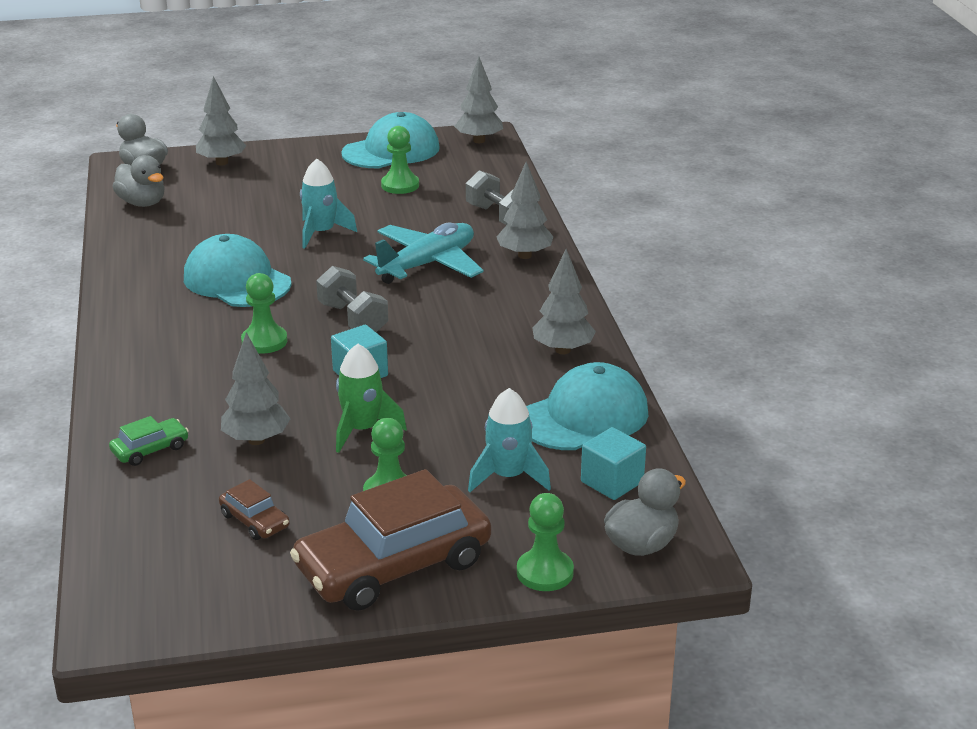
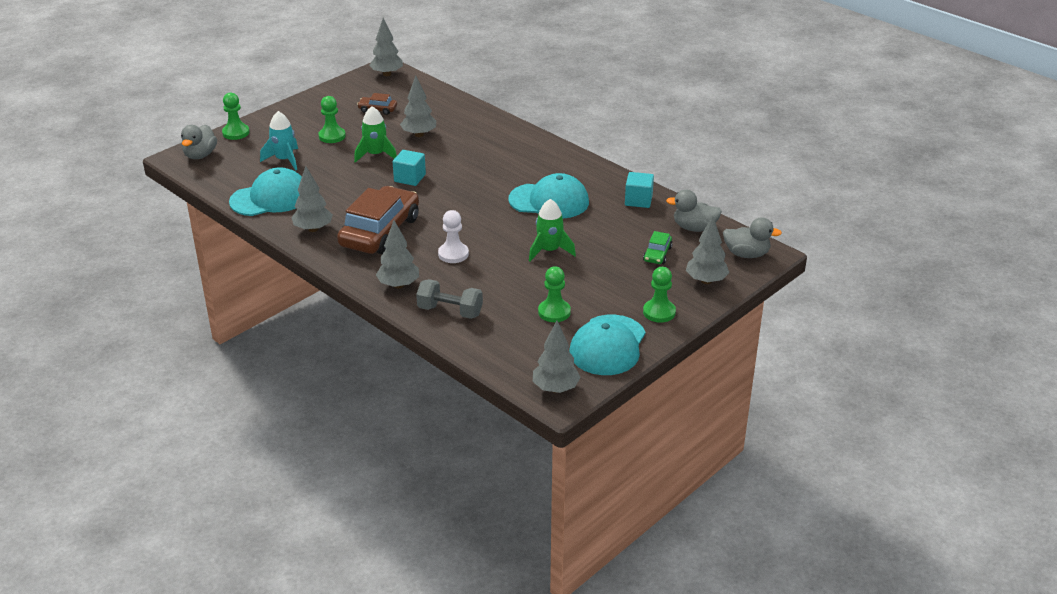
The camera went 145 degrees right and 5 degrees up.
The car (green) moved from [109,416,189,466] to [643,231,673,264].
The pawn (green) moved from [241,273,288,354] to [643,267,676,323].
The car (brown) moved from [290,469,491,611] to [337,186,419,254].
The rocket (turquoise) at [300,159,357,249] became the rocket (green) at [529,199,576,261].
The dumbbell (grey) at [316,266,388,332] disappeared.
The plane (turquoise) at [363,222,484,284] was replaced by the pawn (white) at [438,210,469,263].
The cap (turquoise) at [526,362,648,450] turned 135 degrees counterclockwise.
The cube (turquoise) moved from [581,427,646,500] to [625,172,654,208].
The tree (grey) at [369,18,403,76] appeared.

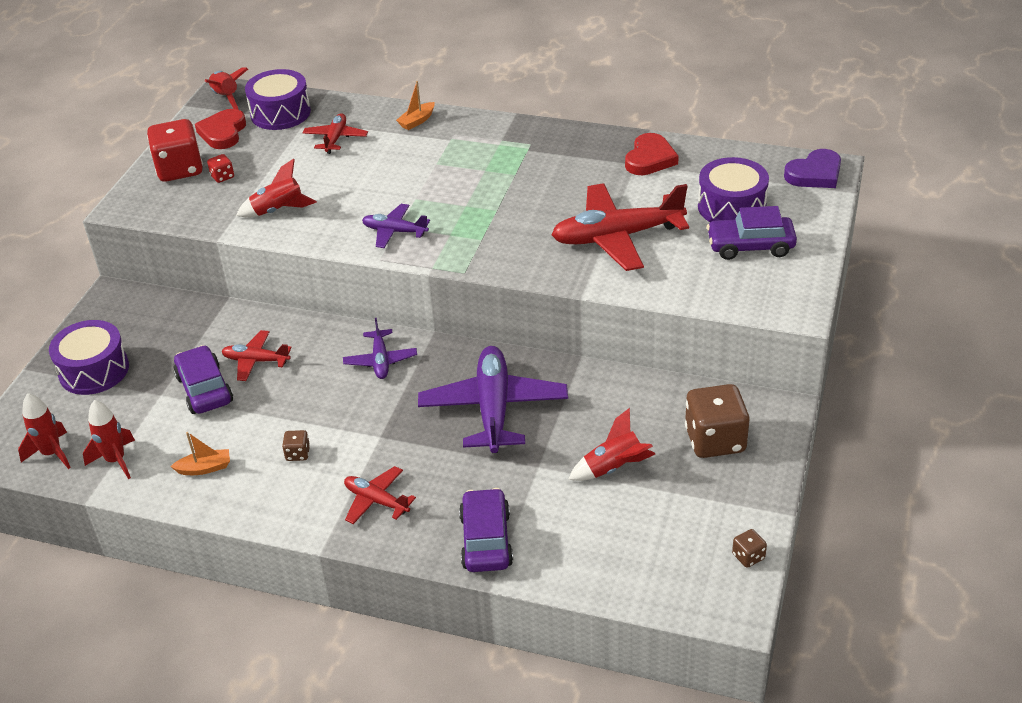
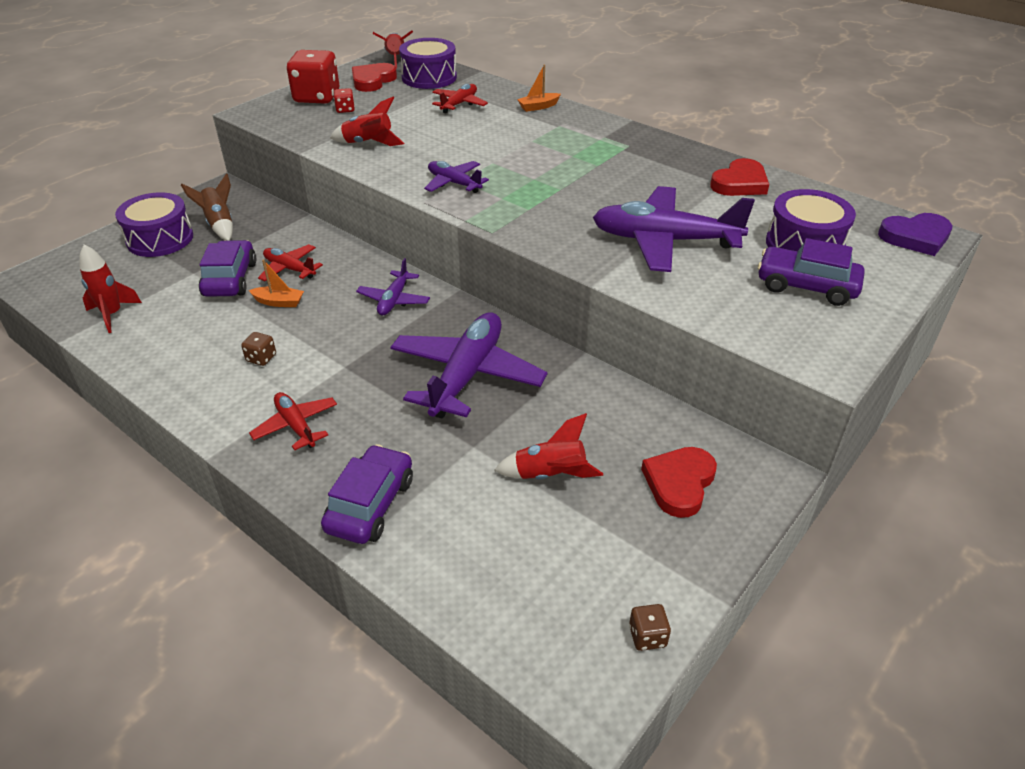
The camera went 20 degrees right and 0 degrees up.
The rocket (red) at [18,393,71,469] disappeared.
The boat (orange) moved from [170,432,230,475] to [249,259,304,307].
The plane (red) at [551,183,689,271] became the plane (purple) at [593,186,755,272].
The dice (brown) at [685,384,749,458] was replaced by the heart (red) at [641,447,717,518].
The rocket (brown) at [181,173,233,241] appeared.

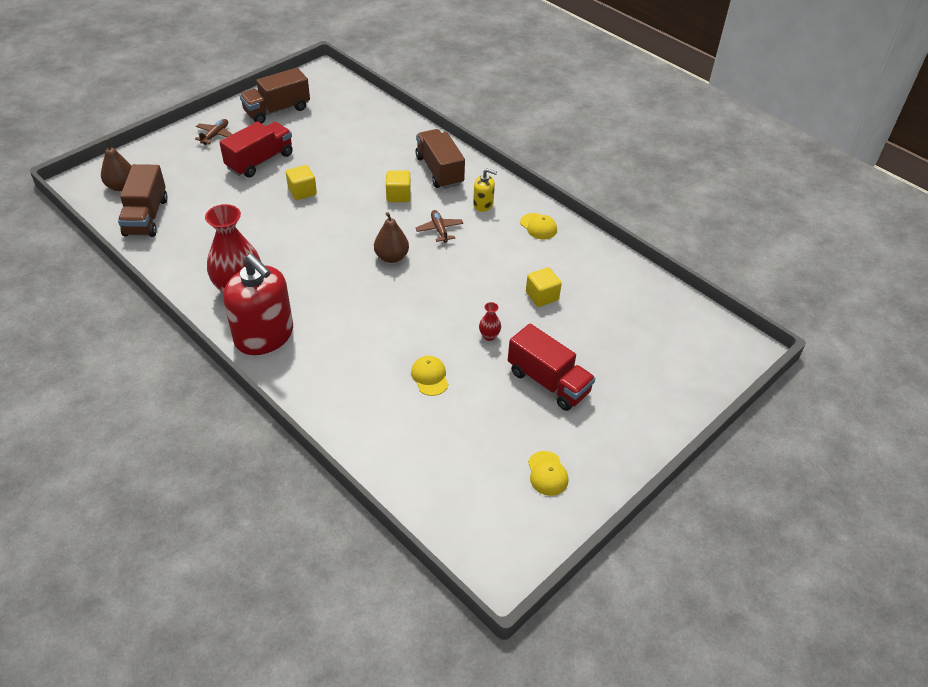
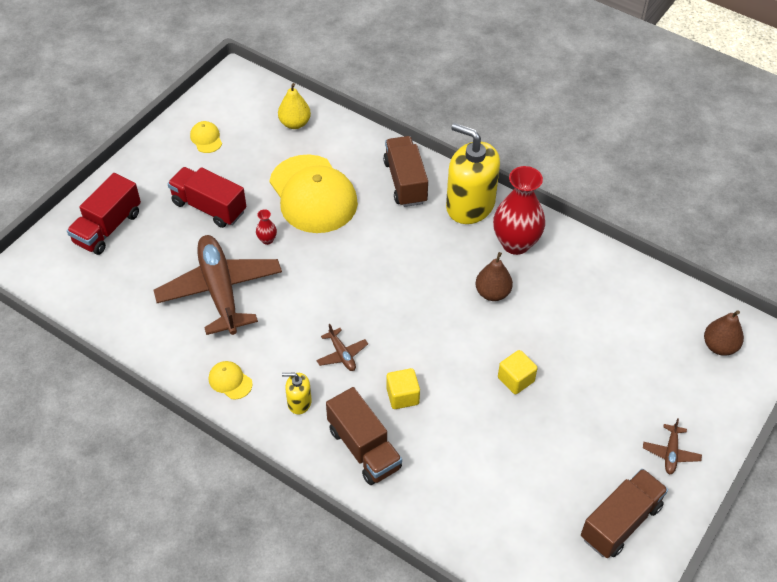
The camera went 170 degrees right and 5 degrees up.
The truck (brown) moved from [118,164,167,237] to [383,136,428,207].
The truck (red) moved from [219,122,293,177] to [67,173,141,255].
The soap dispenser (red) at [223,254,293,355] became the soap dispenser (yellow) at [446,123,500,224].
The pear (brown) moved from [374,212,409,263] to [476,252,513,301].
The cap (yellow) at [411,356,449,396] changed to 2.50 times the size.
The cube (yellow) at [526,267,562,307] was replaced by the plane (brown) at [154,235,282,335].
The pear (yellow) at [278,83,311,129] appeared.

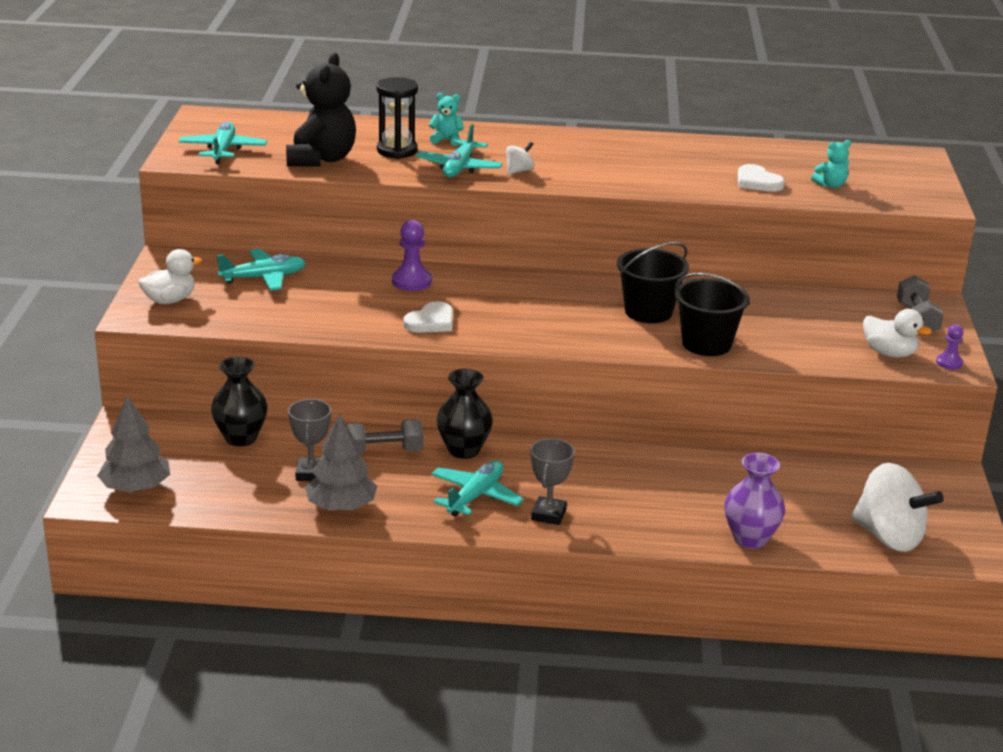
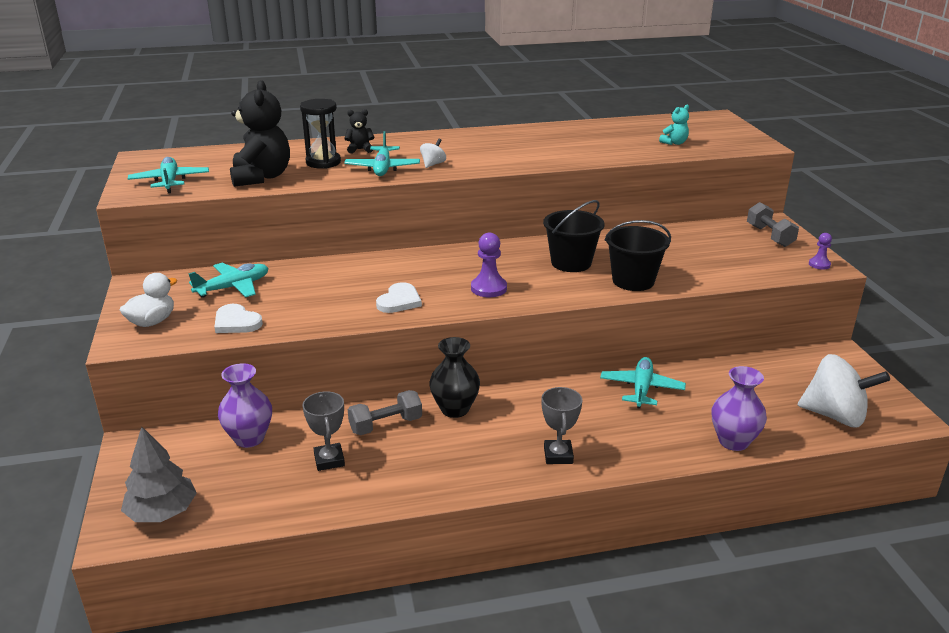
The camera went 15 degrees left and 0 degrees up.
The vase (black) at [211,357,268,447] became the vase (purple) at [218,363,272,448].
The tree (grey) at [305,414,377,511] disappeared.
The pawn (purple) moved from [392,220,432,291] to [471,233,507,297].
The teddy bear (turquoise) at [429,93,464,146] became the teddy bear (black) at [344,109,374,154].
The plane (turquoise) moved from [431,460,524,517] to [600,357,686,408].
The heart (white) moved from [738,164,785,192] to [214,304,263,333].
The duck (white) at [863,309,932,358] disappeared.

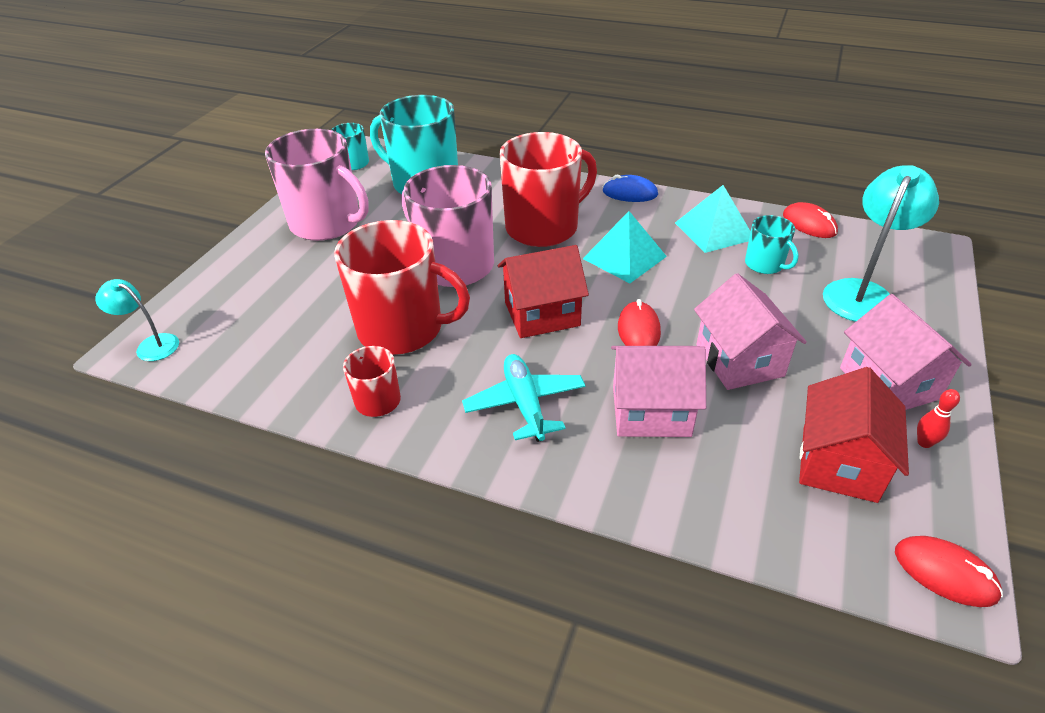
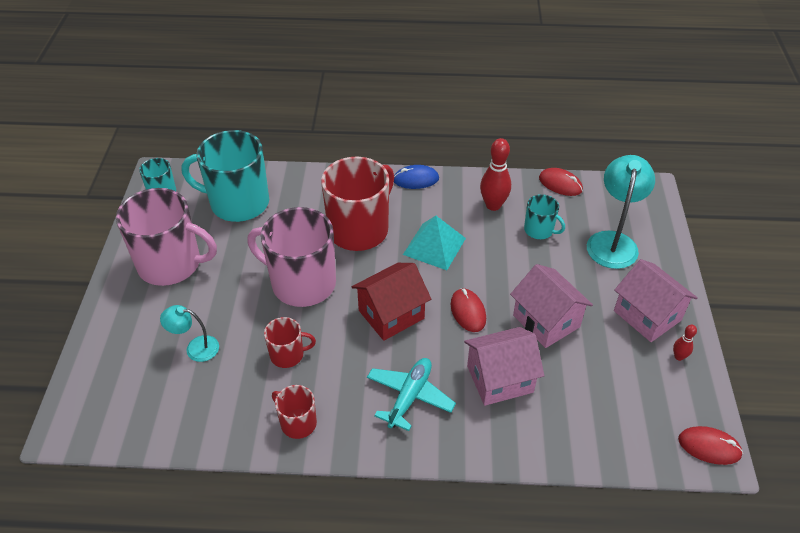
The camera went 20 degrees left and 5 degrees up.
The lamp (turquoise) moved from [95,279,179,361] to [160,305,219,362].
The mug (red) at [334,220,470,355] changed to 0.49 times the size.
The plane (turquoise) at [462,354,586,442] turned 60 degrees clockwise.
The pyramid (turquoise) at [675,185,751,253] was replaced by the bowling pin (red) at [480,138,511,211].
The house (red) at [799,367,909,503] disappeared.

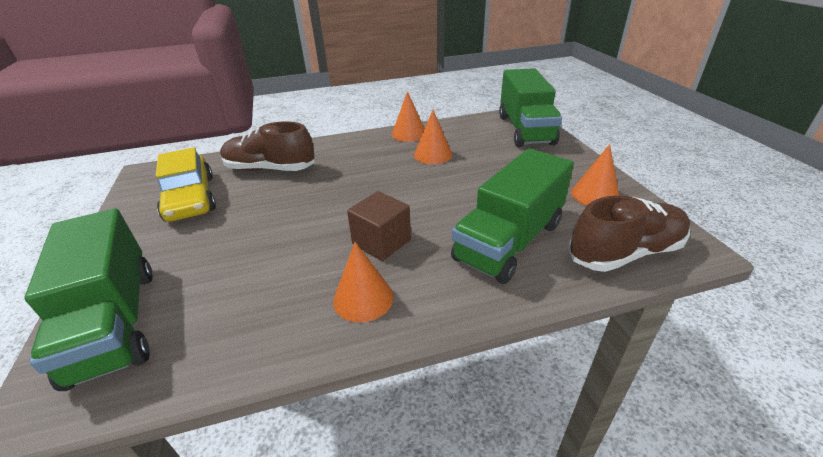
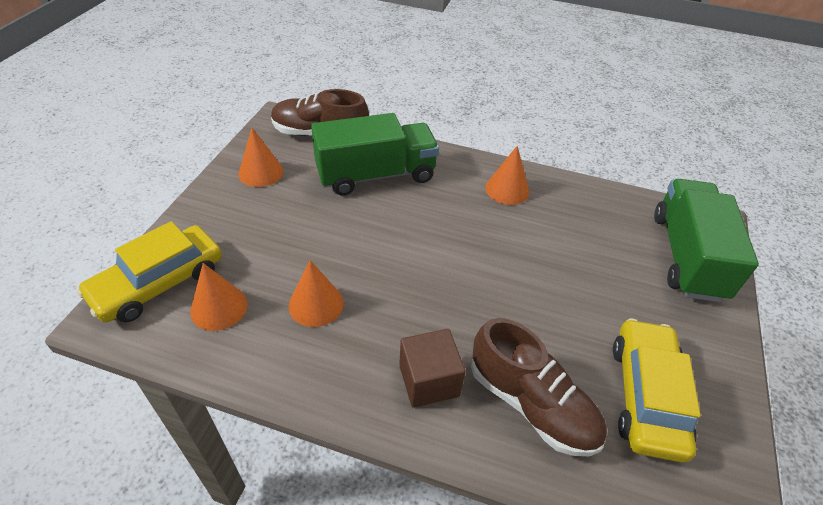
The camera went 150 degrees left and 10 degrees up.
The cube (brown) moved from [347,191,411,261] to [399,329,466,408].
The cone (orange) moved from [392,91,425,142] to [190,263,247,331].
The truck (green) at [499,68,562,147] was replaced by the car (yellow) at [77,221,222,323].

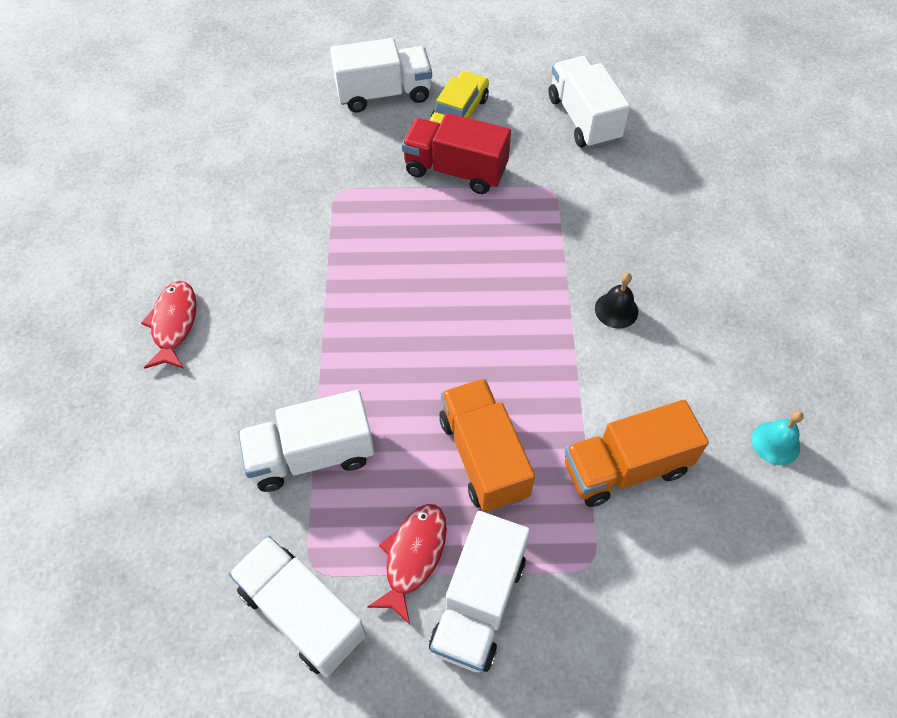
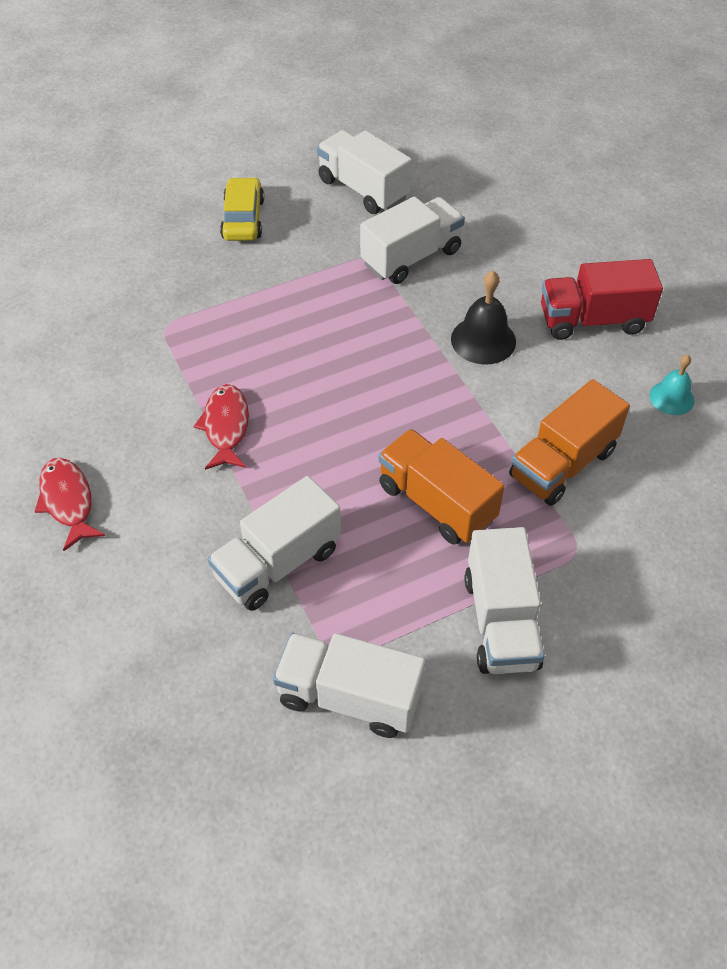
The camera went 25 degrees left and 5 degrees down.
The truck (white) moved from [330,38,432,112] to [360,197,465,284].
The fish (red) moved from [367,504,447,625] to [194,384,249,470].
The truck (red) moved from [402,113,511,194] to [541,259,663,340].
The bell (black) at [595,273,638,329] changed to 1.53 times the size.

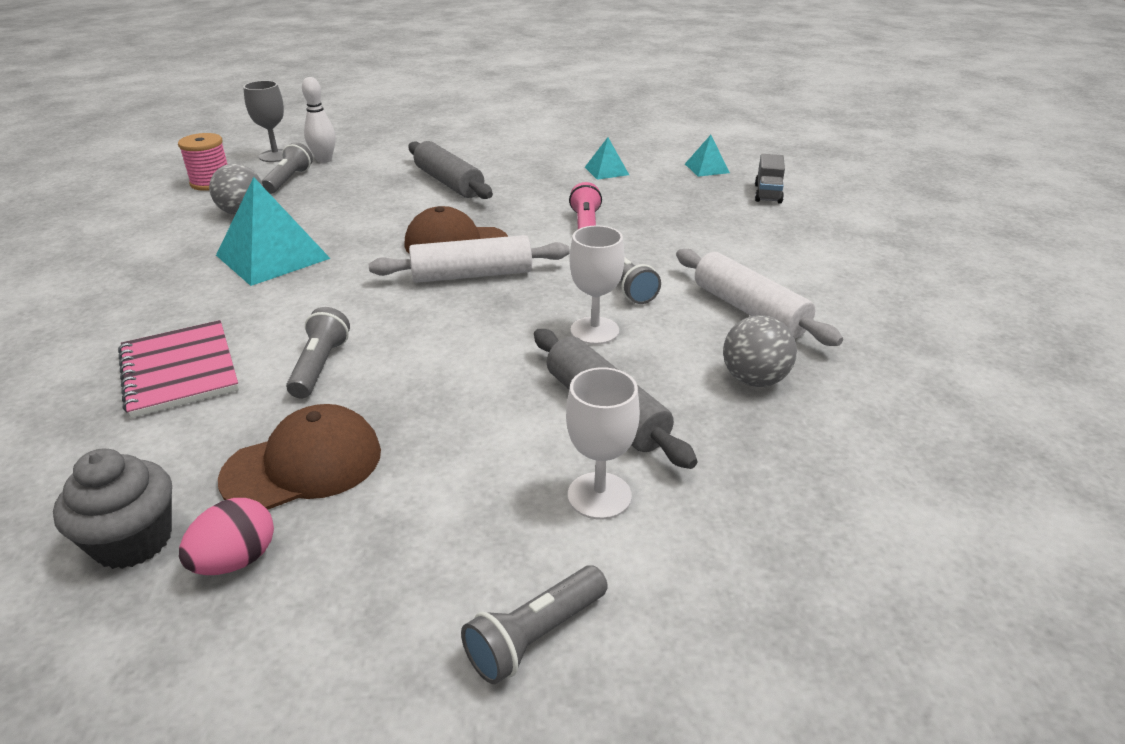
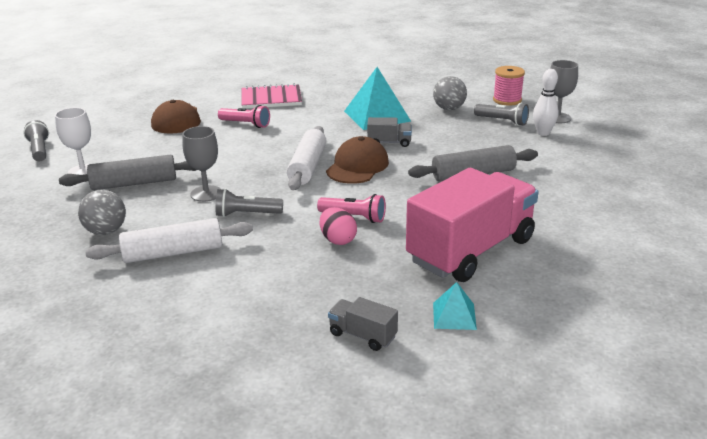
The camera went 110 degrees right and 5 degrees down.
The cupcake (grey) at [53,448,172,569] disappeared.
The egg (pink) moved from [179,498,274,575] to [320,207,357,245].
The flashlight (grey) at [286,307,350,398] became the flashlight (pink) at [218,105,270,128].
The goblet (white) at [569,225,625,345] became the goblet (grey) at [182,126,221,202].
The pyramid (turquoise) at [585,137,629,180] was replaced by the truck (pink) at [406,168,539,282].
The truck (grey) at [367,117,412,147] appeared.

